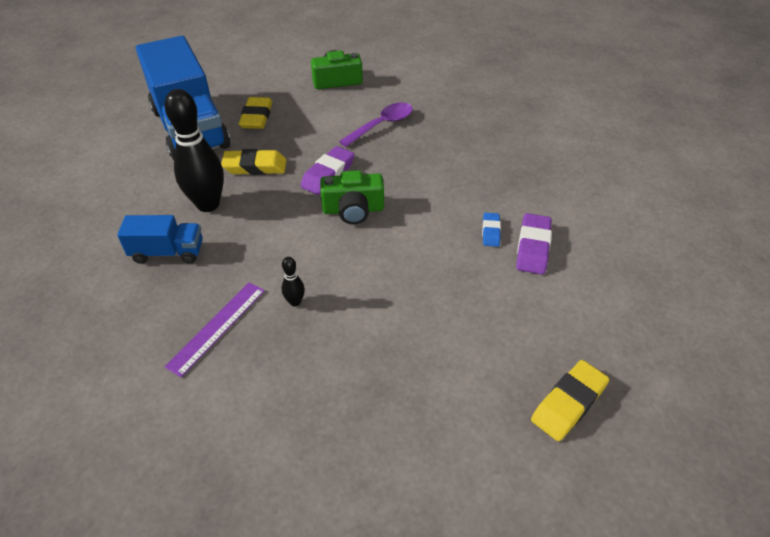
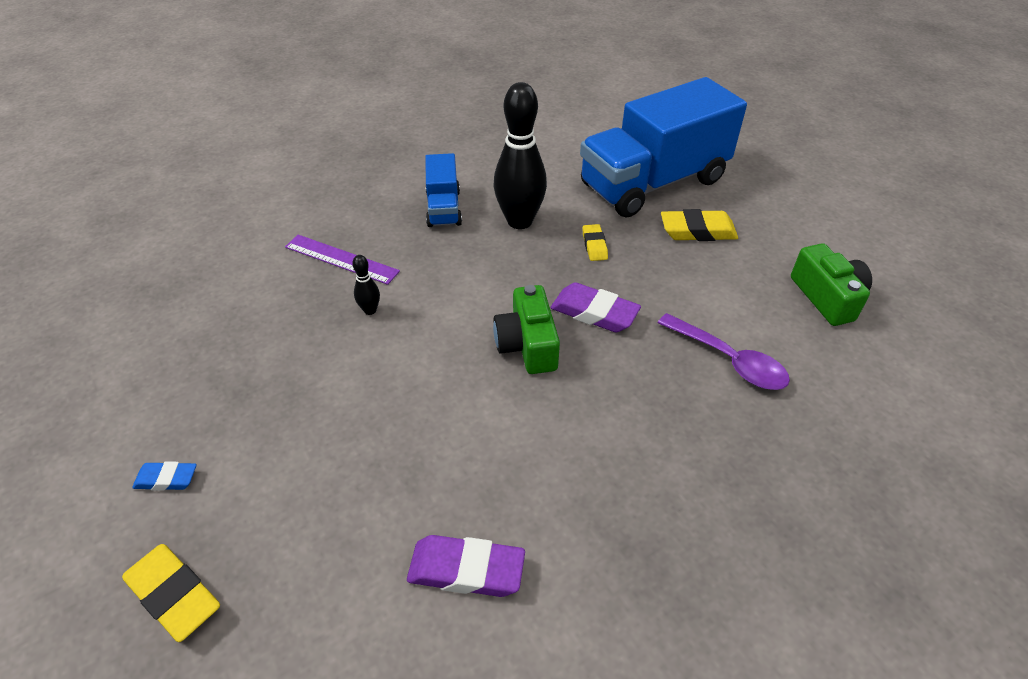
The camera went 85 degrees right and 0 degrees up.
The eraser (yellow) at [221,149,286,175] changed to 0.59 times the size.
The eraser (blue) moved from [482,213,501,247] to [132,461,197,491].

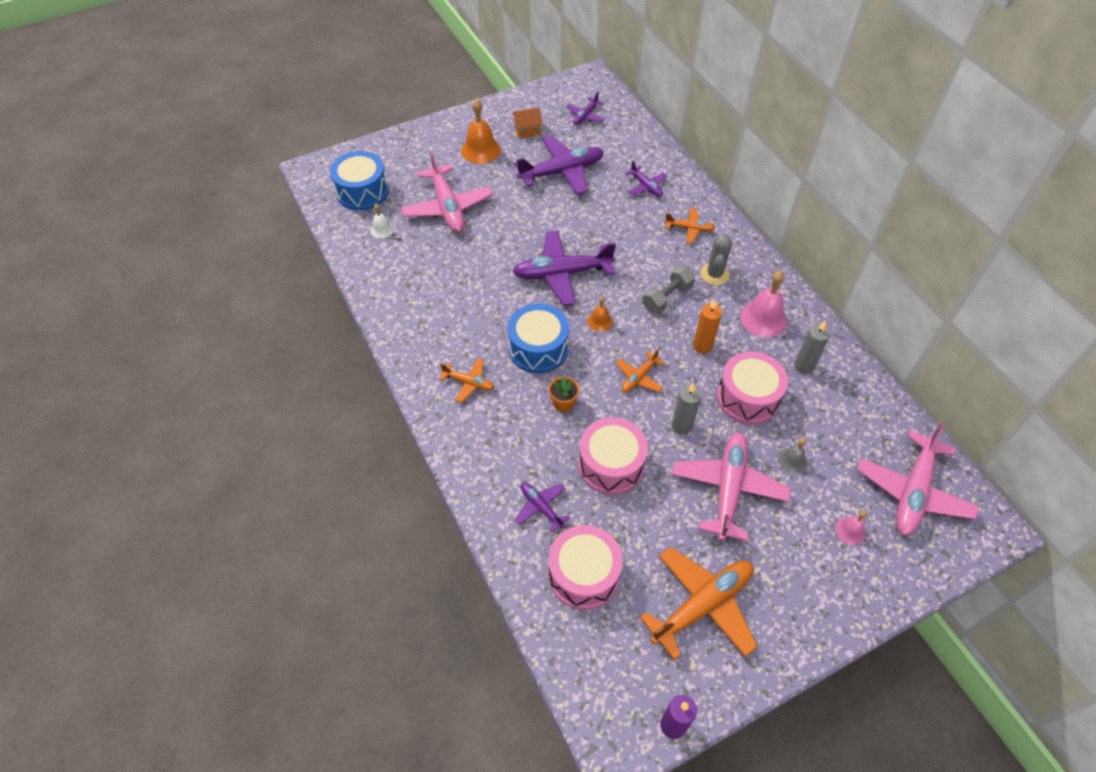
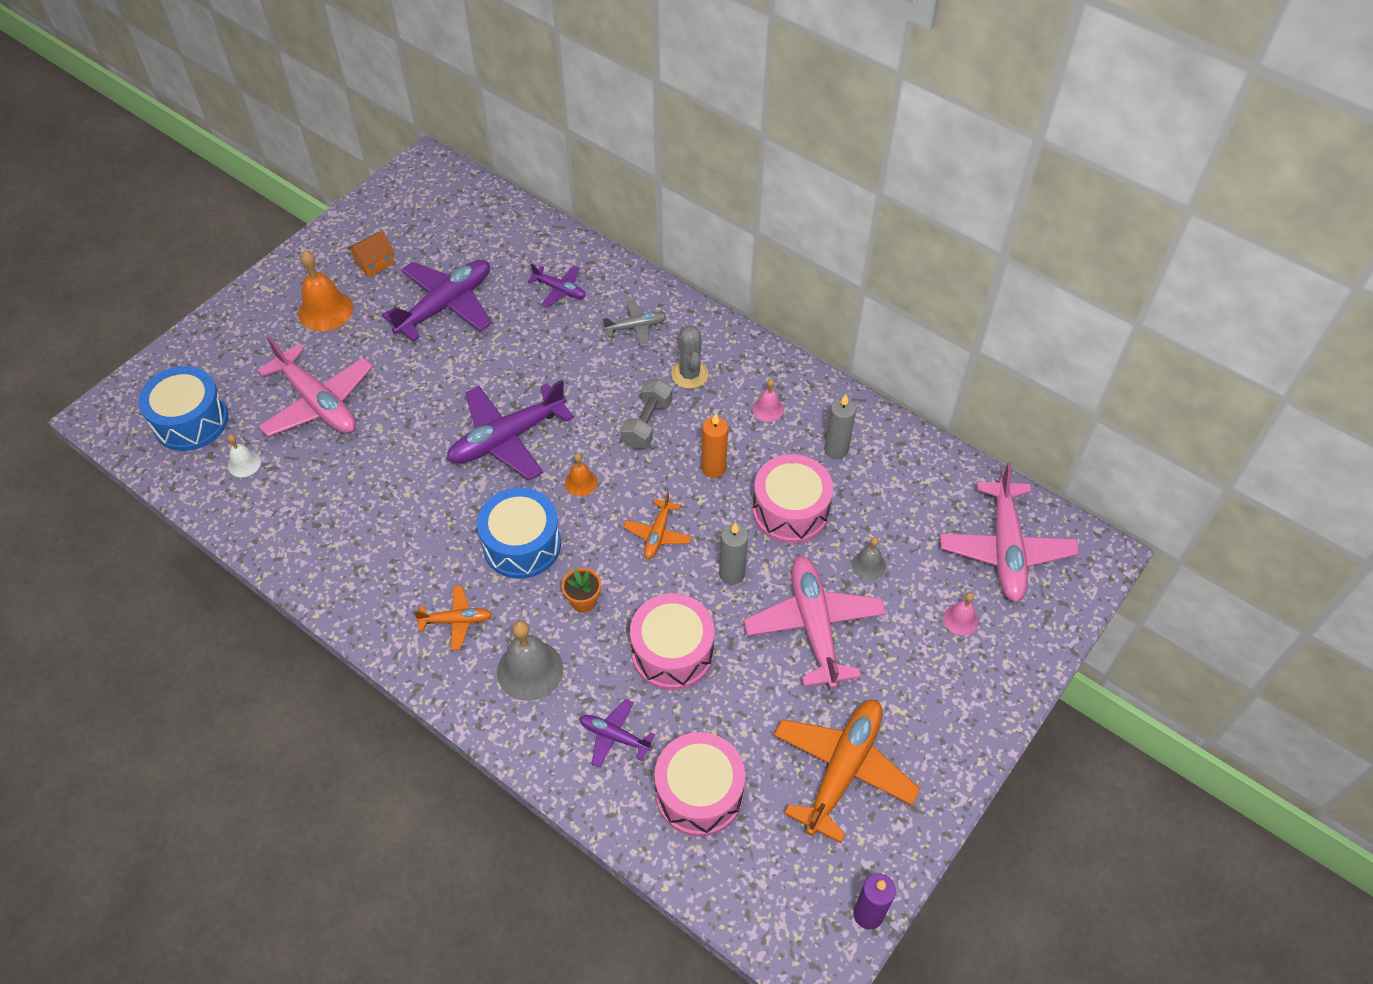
The camera went 25 degrees left and 0 degrees up.
The plane (purple) at [566,92,605,125] disappeared.
The plane (orange) at [665,208,715,243] became the plane (grey) at [603,300,666,347].
The bell (pink) at [740,271,787,337] changed to 0.54 times the size.
The bell (grey) at [497,620,563,701] appeared.

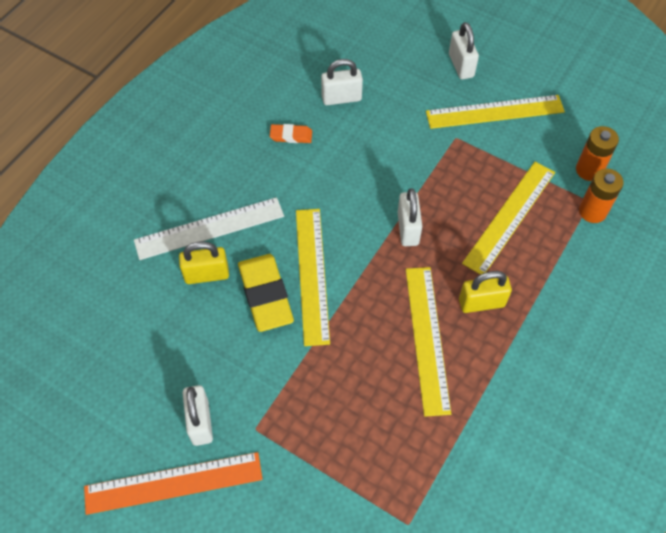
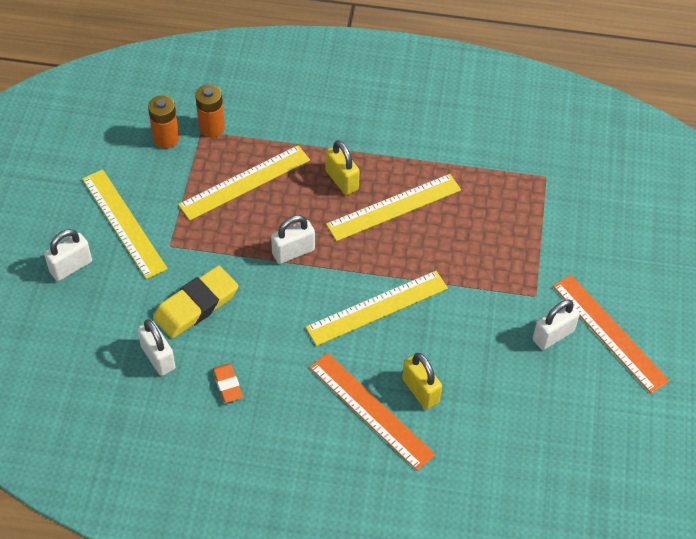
The camera went 115 degrees left and 5 degrees down.
The ruler (white) at [134,197,284,260] became the ruler (orange) at [309,353,435,471].
The eraser (yellow) moved from [238,254,294,332] to [153,265,238,339].
The ruler (yellow) at [462,162,555,275] turned 45 degrees counterclockwise.

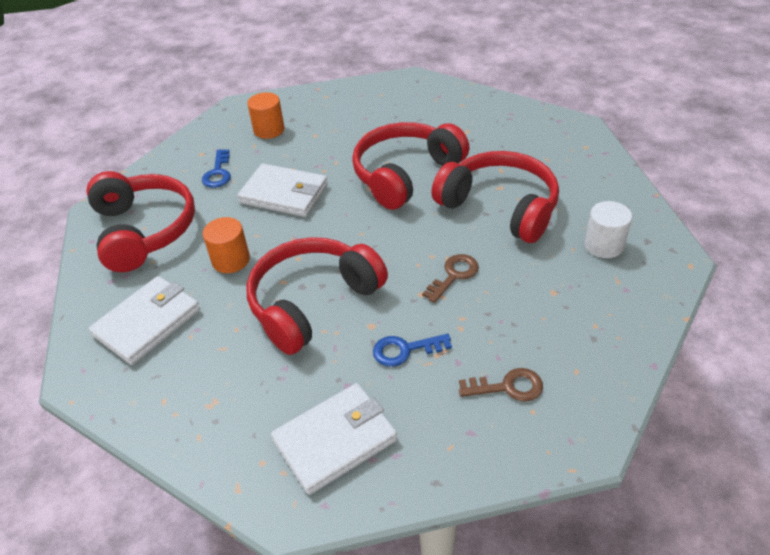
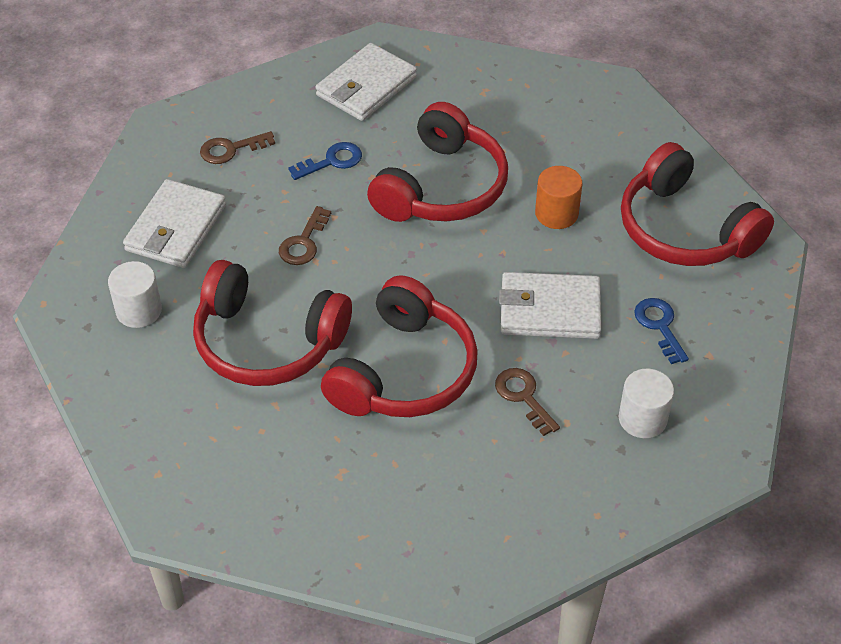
The camera went 160 degrees right and 5 degrees up.
The wallet (white) moved from [89,276,200,365] to [123,179,226,268].
The cylinder (orange) at [247,92,285,139] became the cylinder (white) at [619,369,674,438].
The key (brown) at [495,368,560,436] appeared.

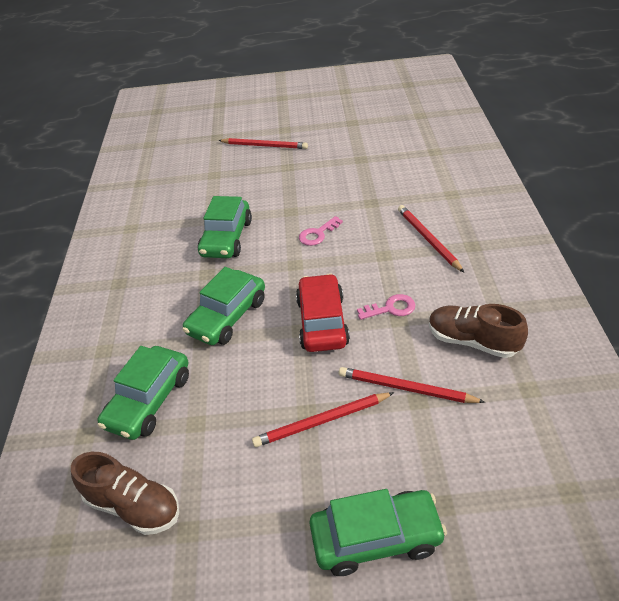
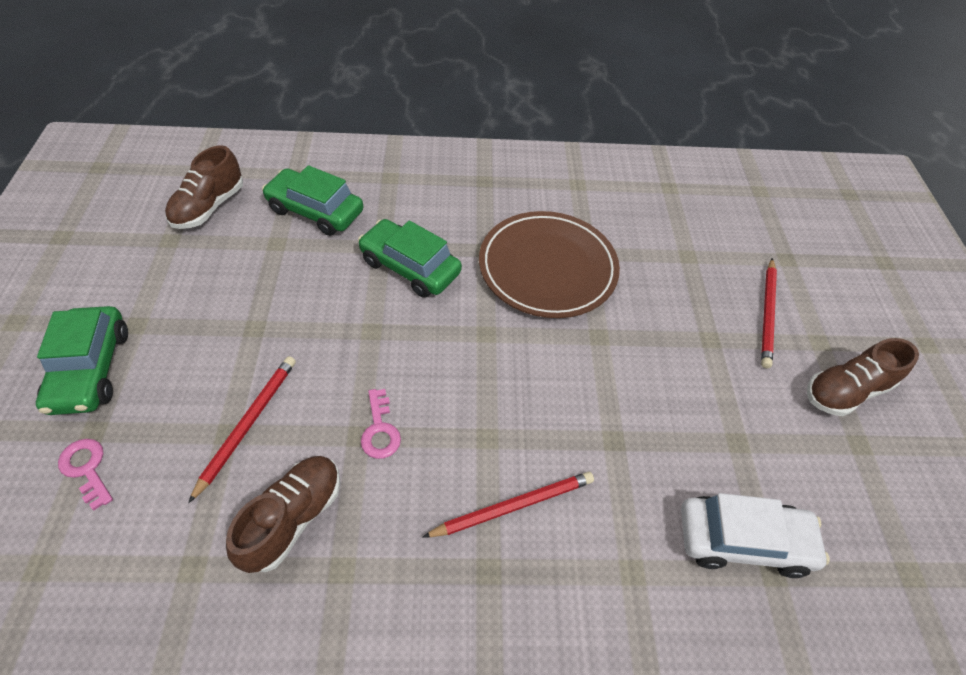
The camera went 85 degrees right and 10 degrees up.
The car (green) at [198,196,252,258] was replaced by the plate (brown) at [479,211,620,318].
The pencil (red) at [252,392,394,447] disappeared.
The car (red) at [296,274,350,352] disappeared.
The key (pink) moved from [299,216,343,246] to [58,439,113,510].
The car (white) at [681,493,830,578] appeared.
The shoe (brown) at [807,338,919,416] appeared.

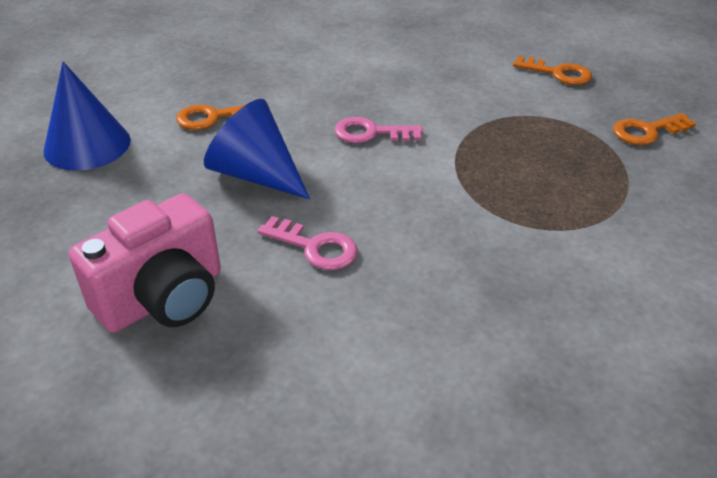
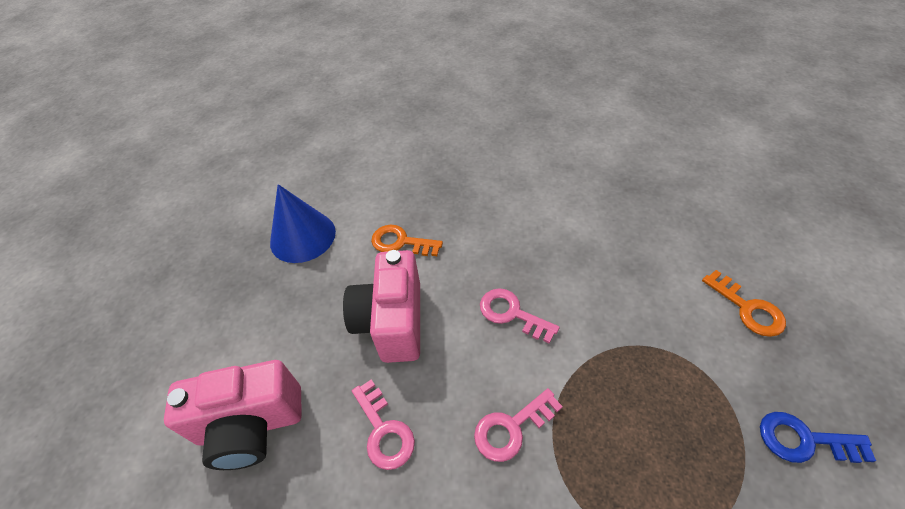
The camera went 35 degrees right and 10 degrees up.
The cone (blue) at [204,99,310,199] was replaced by the camera (pink) at [343,250,420,363].
The key (orange) at [613,113,696,145] became the key (blue) at [760,412,876,463].
The key (pink) at [474,388,563,462] appeared.

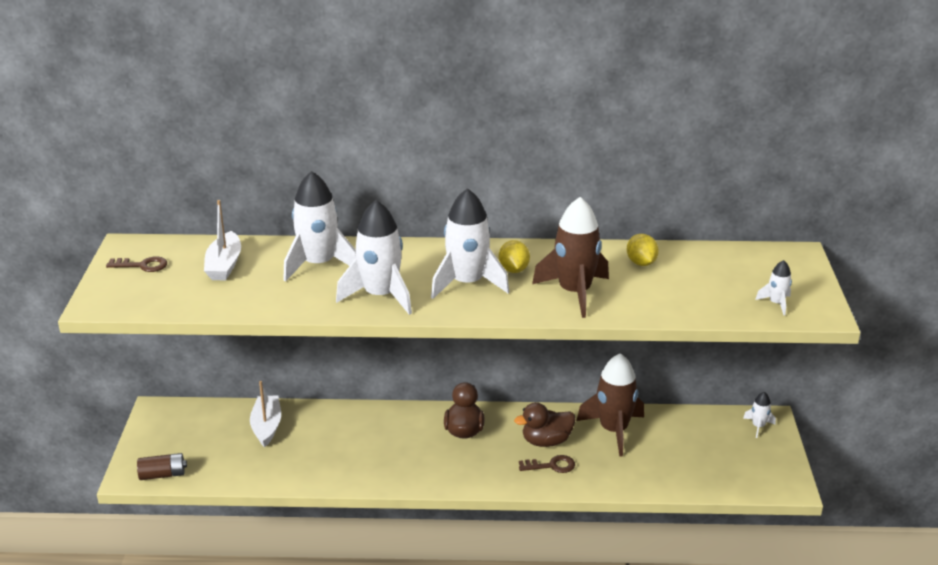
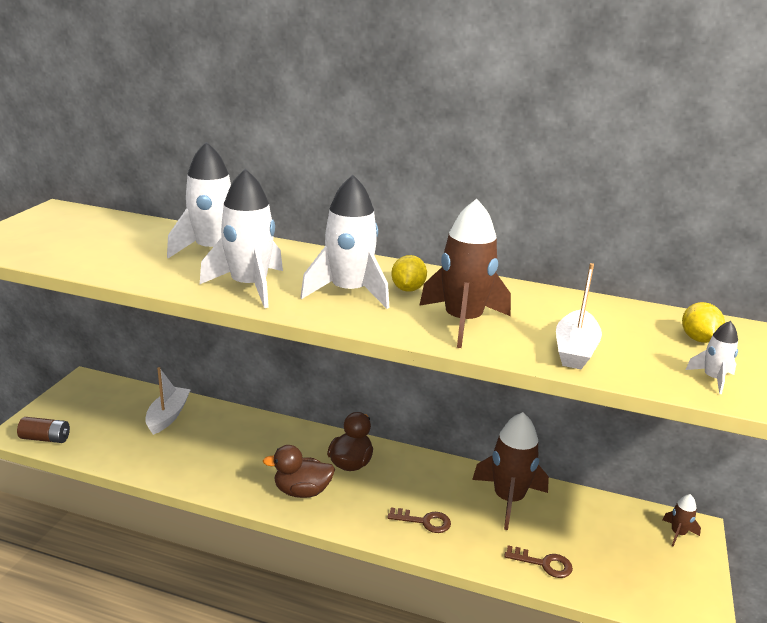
The camera went 15 degrees right and 5 degrees down.
The key (brown) moved from [106,256,167,272] to [504,545,573,578].
The boat (white) moved from [204,200,241,280] to [556,263,602,369].
The duck (brown) moved from [514,402,576,447] to [263,445,335,498].
The lemon (yellow) moved from [627,234,659,266] to [682,302,725,343].
The rocket (white) at [743,392,776,438] became the rocket (brown) at [663,494,701,547].

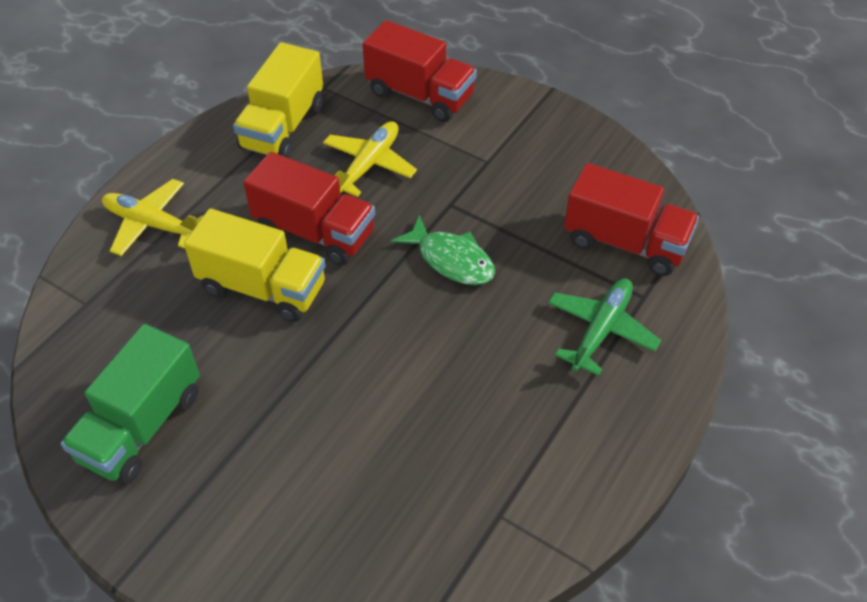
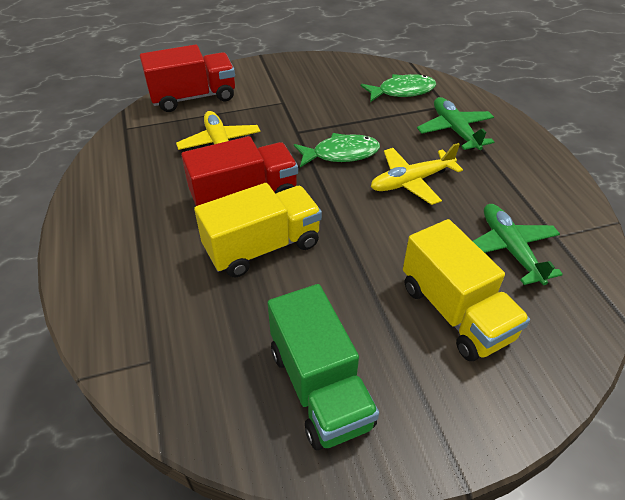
The camera went 50 degrees left and 5 degrees down.
The plane (yellow) moved from [102,179,203,256] to [371,143,463,205].
The truck (yellow) moved from [233,42,323,158] to [403,219,530,361].
The truck (red) at [564,163,699,276] was replaced by the fish (green) at [361,74,436,102].
The plane (green) at [473,204,563,285] appeared.

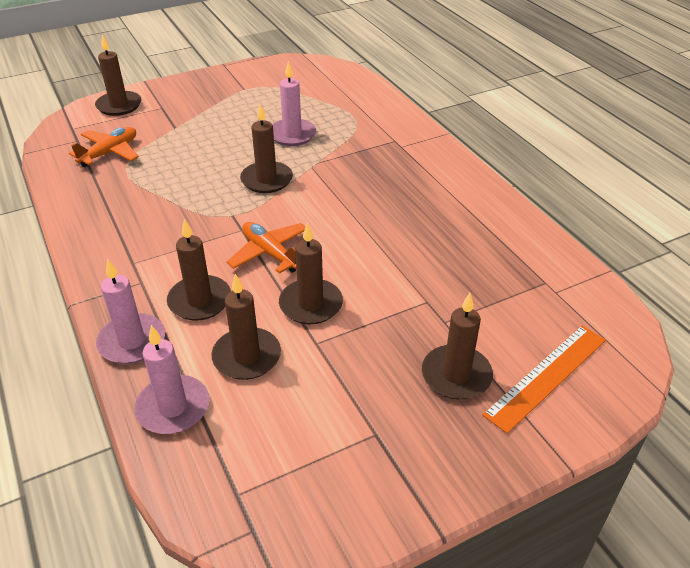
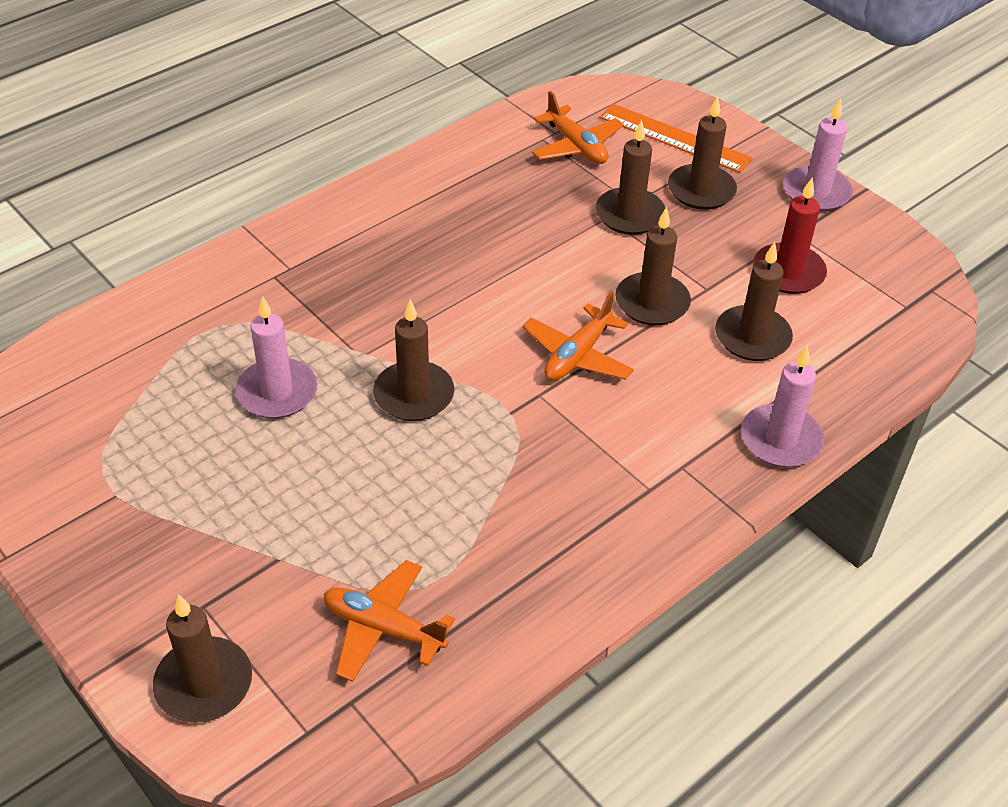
The camera went 105 degrees left and 5 degrees up.
The candle (pink) moved from [134,325,209,434] to [783,98,853,211].
The candle (brown) moved from [167,219,231,321] to [595,120,665,235].
The plane (orange) at [532,91,624,164] appeared.
The candle (red) at [753,178,827,294] appeared.

